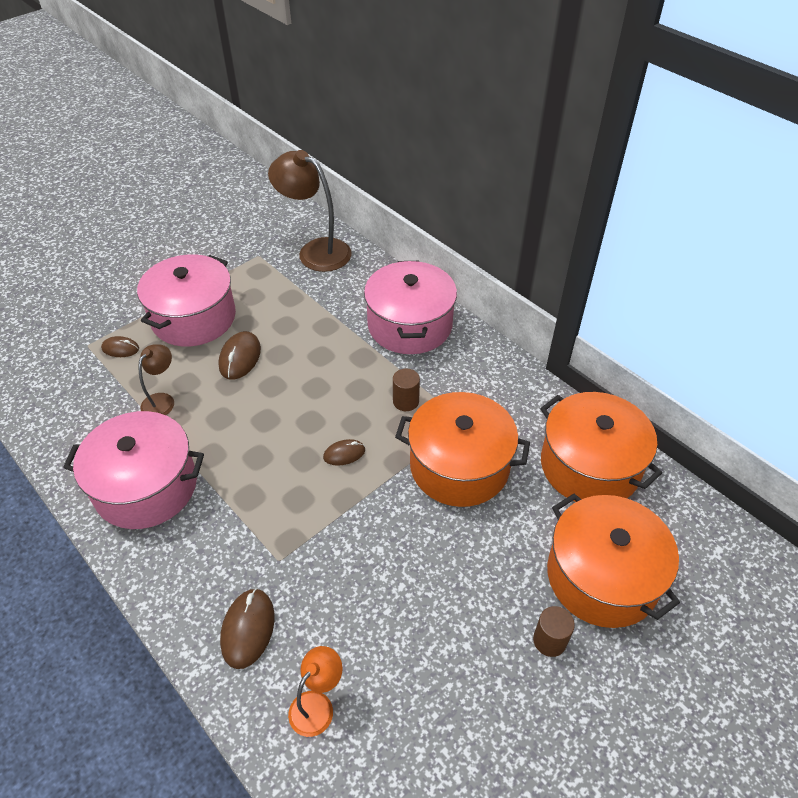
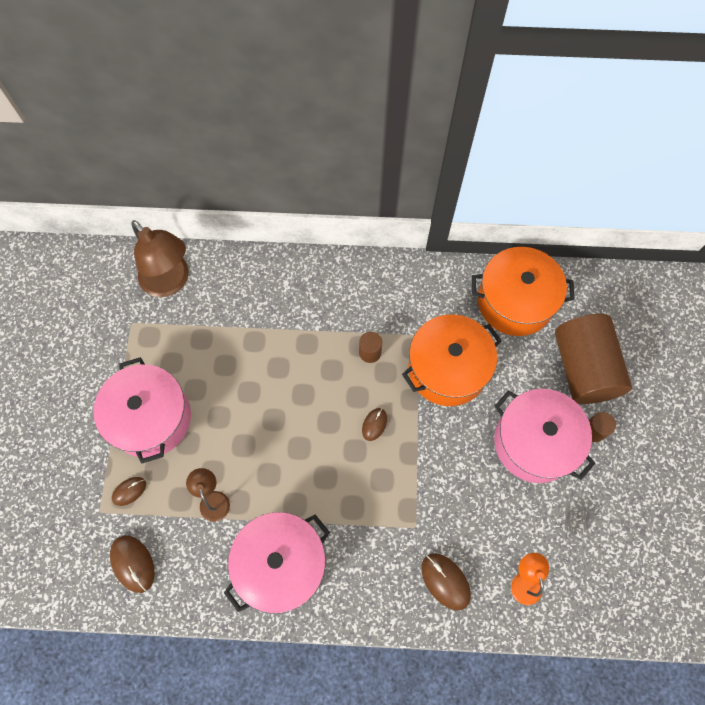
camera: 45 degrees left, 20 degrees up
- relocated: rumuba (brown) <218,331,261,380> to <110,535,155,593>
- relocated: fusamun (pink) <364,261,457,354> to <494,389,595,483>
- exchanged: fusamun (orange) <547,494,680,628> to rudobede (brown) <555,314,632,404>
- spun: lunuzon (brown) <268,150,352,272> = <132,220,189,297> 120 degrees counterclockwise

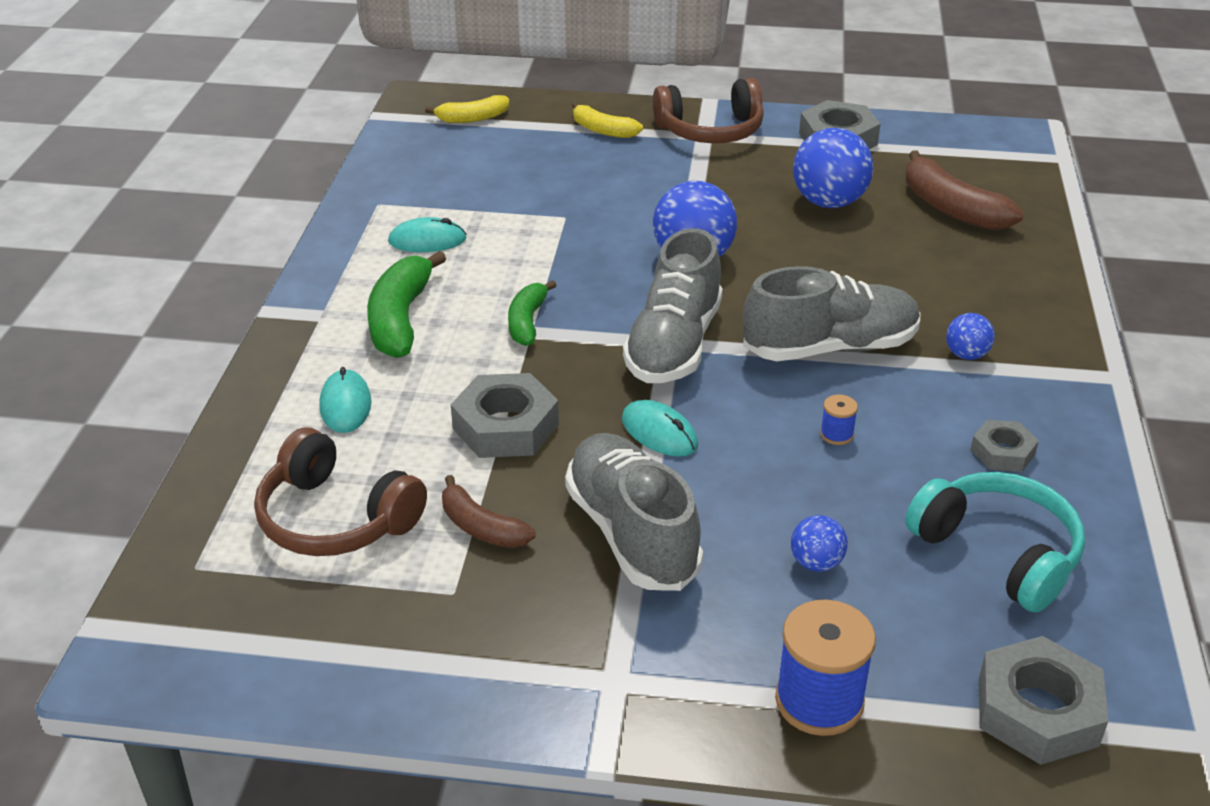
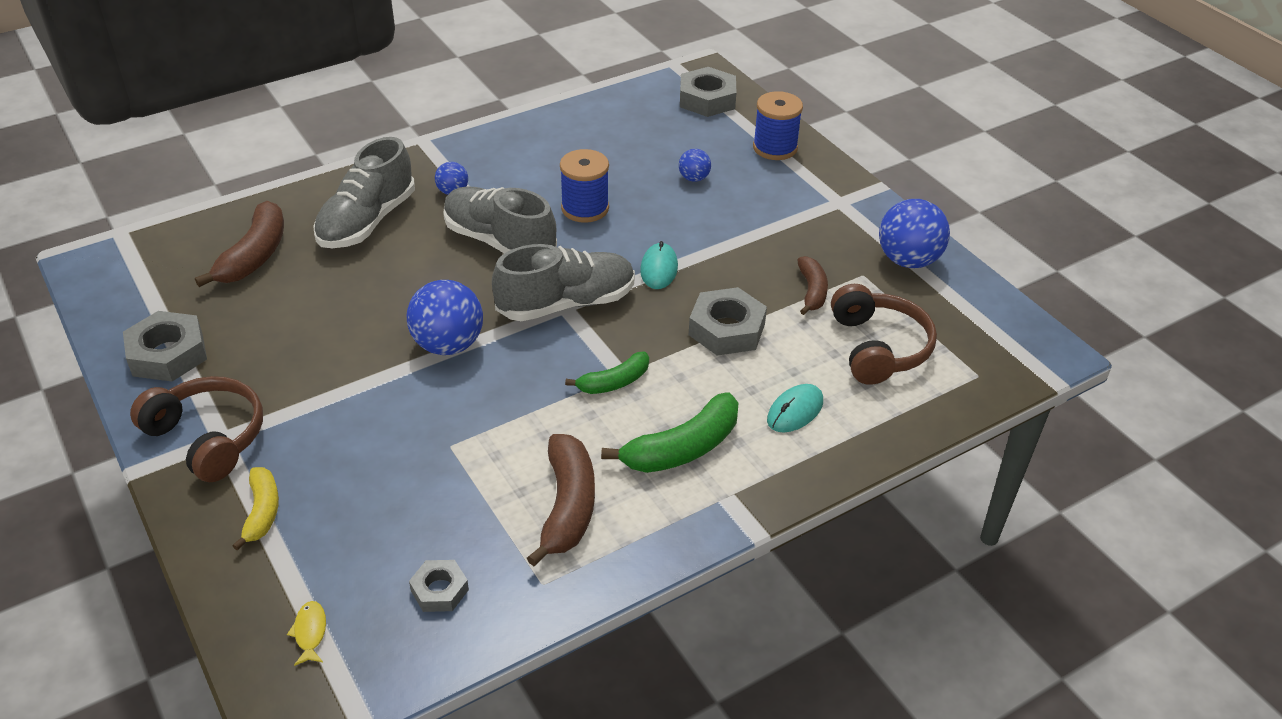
camera: 130 degrees left, 5 degrees up
- missing: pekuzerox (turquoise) <905,472,1085,612>
- relocated: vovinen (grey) <565,433,703,591> to <313,137,415,248>
- relocated: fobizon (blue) <793,128,874,208> to <879,199,950,268>
- relocated: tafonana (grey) <971,420,1039,472> to <409,560,469,612>
- exchanged: rumuba (turquoise) <388,217,467,252> to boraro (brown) <527,434,595,566>
- exchanged: boraro (yellow) <425,95,509,123> to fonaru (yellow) <287,601,326,666>
- size: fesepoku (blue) <820,395,858,445> = <560,149,609,223> x2.15

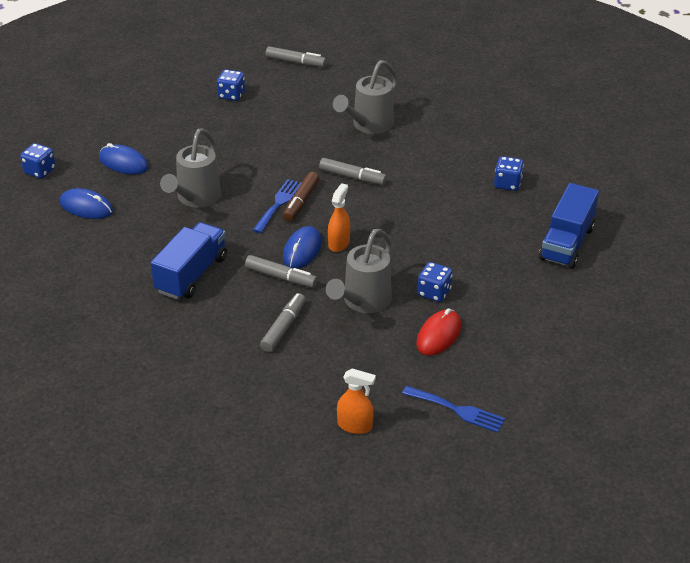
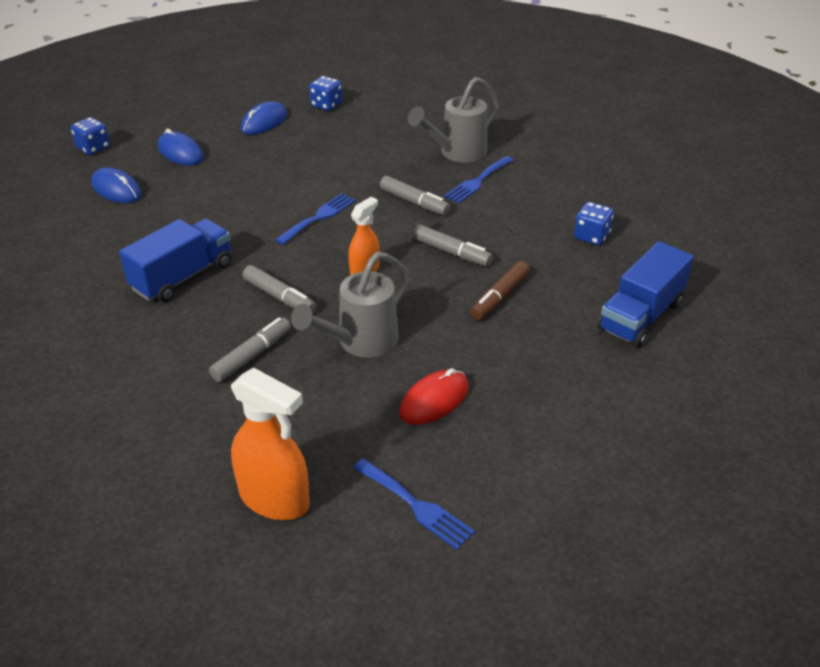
camera: 15 degrees right, 0 degrees up
- missing: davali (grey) <160,129,221,208>
- missing: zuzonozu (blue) <418,262,452,302>
- appeared: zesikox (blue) <444,156,513,203>
- relocated: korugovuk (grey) <266,46,326,67> to <413,225,493,266>
- relocated: korugovuk (brown) <283,172,319,222> to <471,261,530,320>
- relocated: rumuba (blue) <283,226,322,269> to <241,101,287,135>
- size: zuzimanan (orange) <337,368,376,434> = <231,368,310,520> x1.65

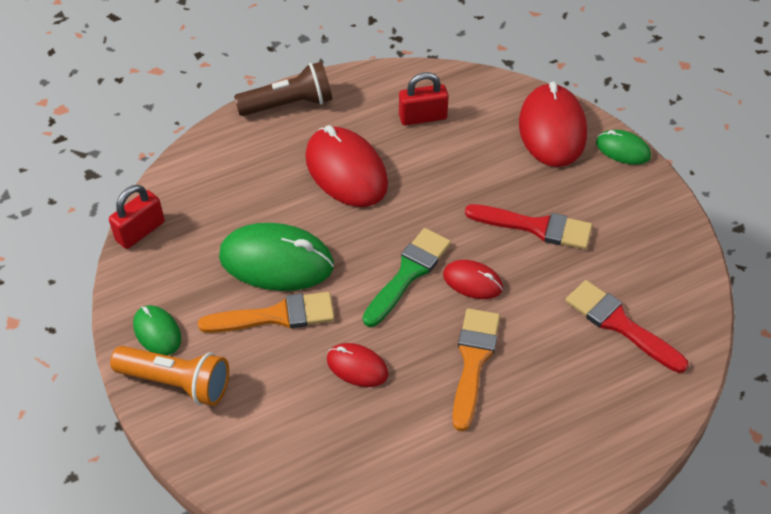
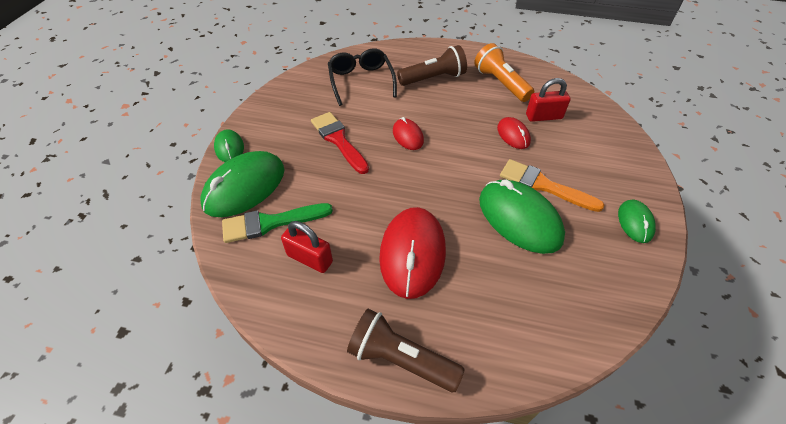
camera: 140 degrees left, 0 degrees up
- missing: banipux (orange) <452,308,500,431>
- appeared: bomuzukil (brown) <397,45,467,86>
- relocated: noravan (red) <109,185,165,249> to <526,78,570,122>
- relocated: bomuzukil (orange) <110,346,229,406> to <474,43,534,102>
- relocated: banipux (green) <363,228,451,327> to <222,203,333,243>
- exchanged: banipux (red) <565,280,689,373> to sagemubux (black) <328,48,397,106>
- colour: rumuba (red) <519,81,587,167> to rumuba (green) <200,151,284,217>

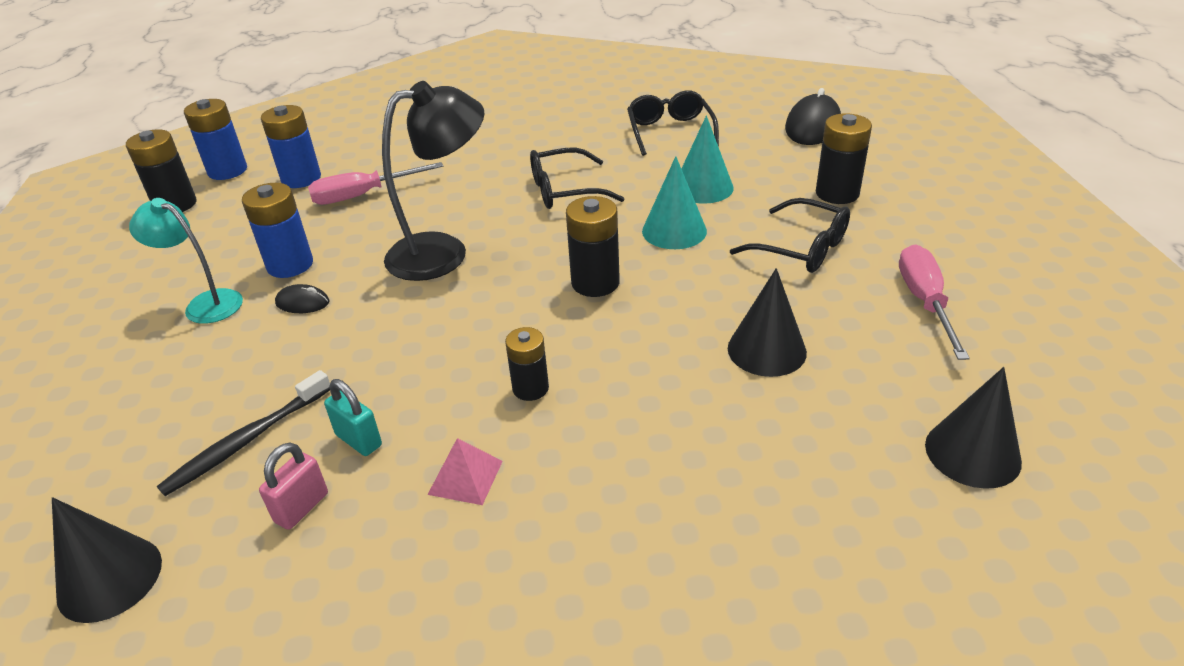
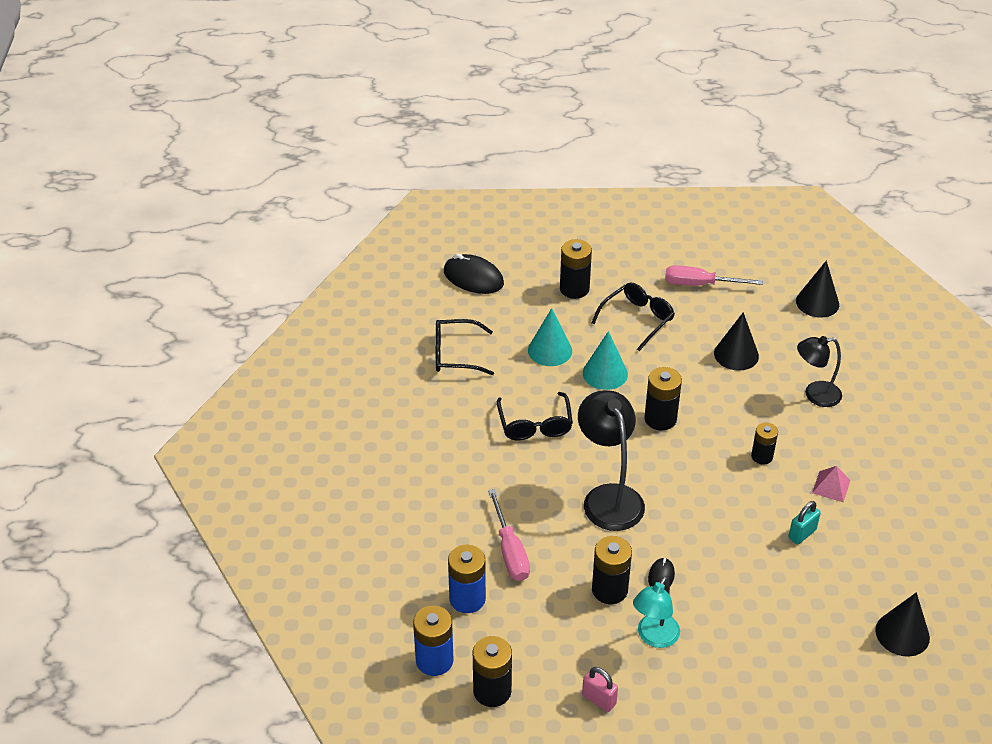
camera: 85 degrees left, 5 degrees up
- missing: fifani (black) <157,370,330,496>
- appeared: lunuzon (black) <797,336,842,407>
- relocated: noravan (pink) <259,443,328,530> to <582,667,618,712>
- colour: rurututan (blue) <242,183,313,278> to rurututan (black) <592,536,632,604>

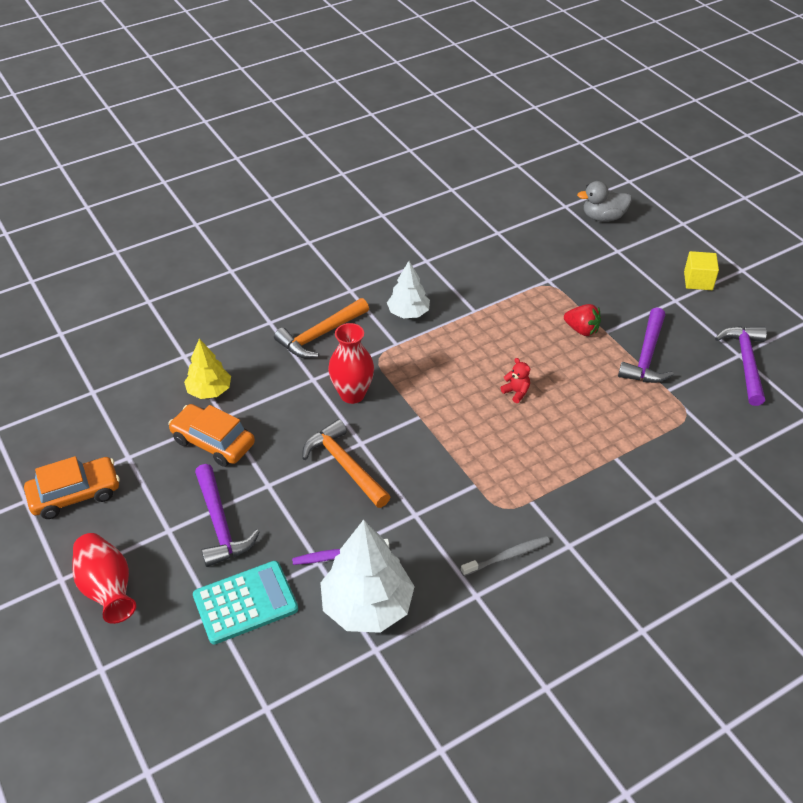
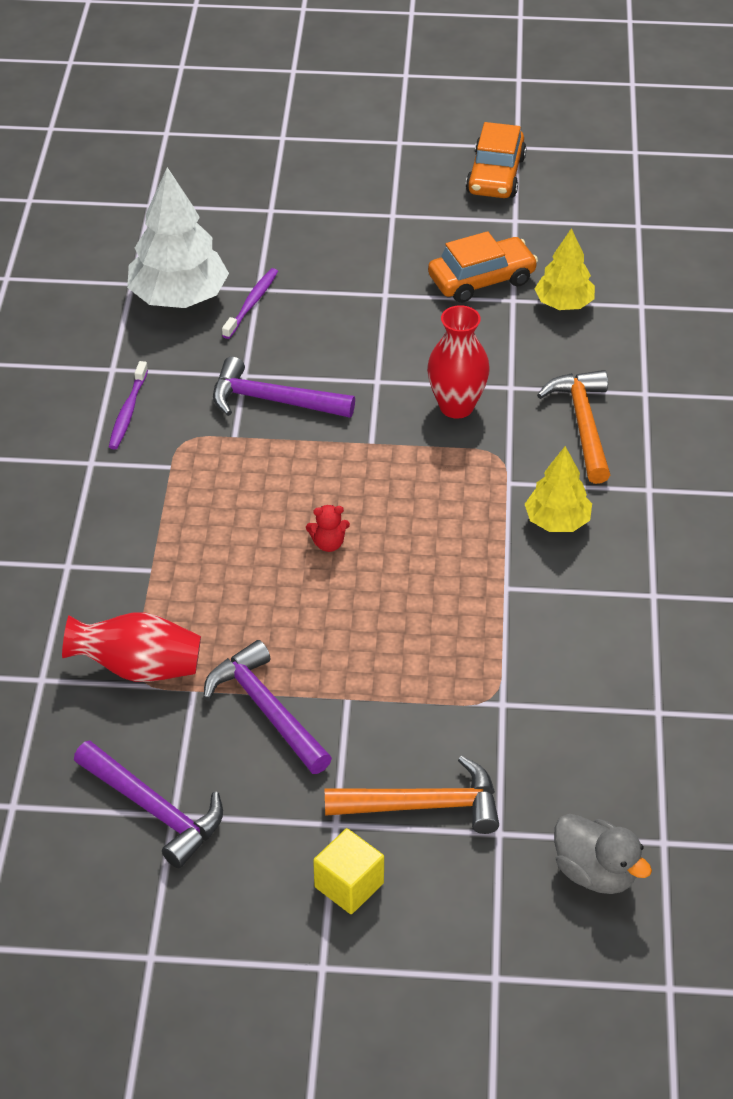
camera: 125 degrees right, 0 degrees up
- missing: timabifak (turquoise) <193,561,298,644>
- missing: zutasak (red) <564,304,601,336>
- relocated: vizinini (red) <72,533,136,624> to <62,612,201,682>
- relocated: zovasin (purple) <195,464,260,567> to <213,356,355,418>
- relocated: zovasin (orange) <302,419,390,508> to <324,756,499,834>
- colour: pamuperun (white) <387,261,430,318> to pamuperun (yellow) <525,446,592,532>
- colour: fifani (grey) <461,536,550,576> to fifani (purple) <109,361,148,449>
- spun: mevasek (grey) <577,181,632,222> = <554,814,652,894> 105 degrees clockwise

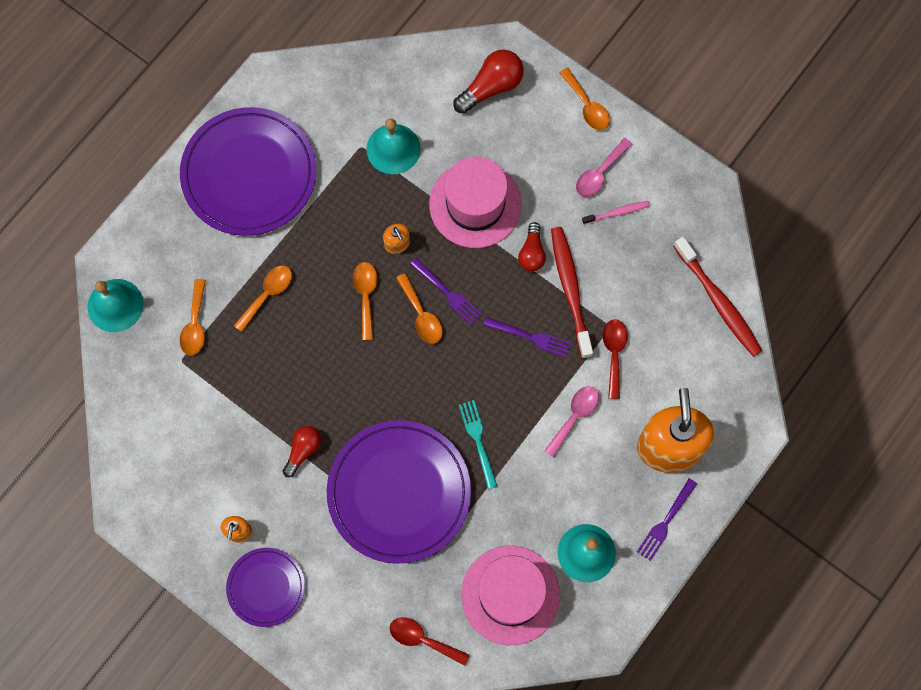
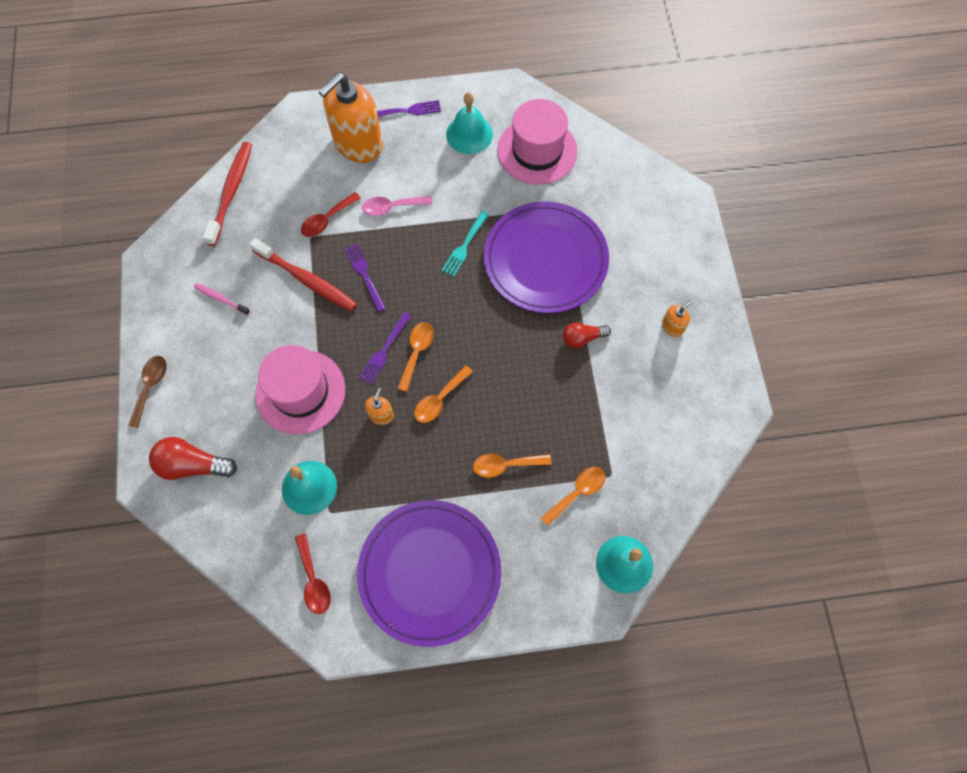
camera: 135 degrees left, 5 degrees down
- missing: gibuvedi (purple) <226,548,305,627>
- missing: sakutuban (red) <518,222,546,272>
- missing: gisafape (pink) <576,138,632,197>
- relocated: gisafape (red) <390,617,470,666> to <295,534,331,614>
- colour: gisafape (orange) <559,68,610,130> to gisafape (brown) <128,356,167,428>
- spun: zesikox (purple) <410,258,482,325> = <359,312,411,385> 150 degrees counterclockwise
- spun: fifani (red) <551,227,593,359> = <249,238,357,312> 90 degrees counterclockwise

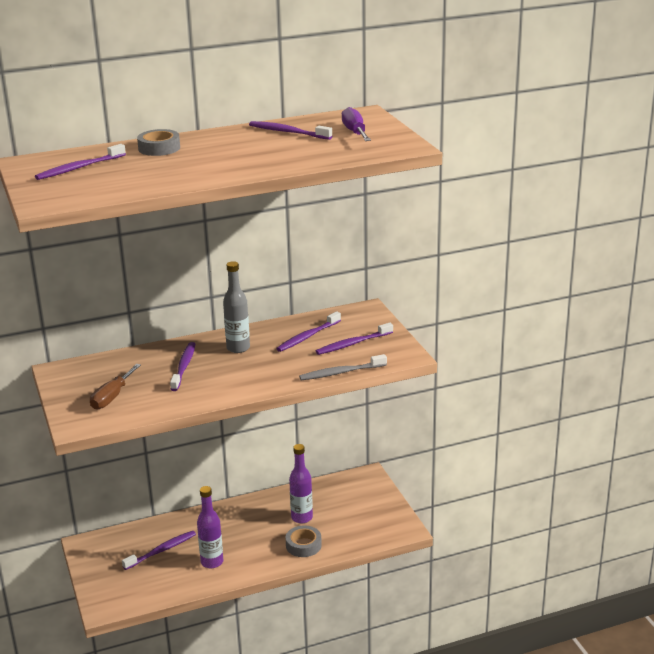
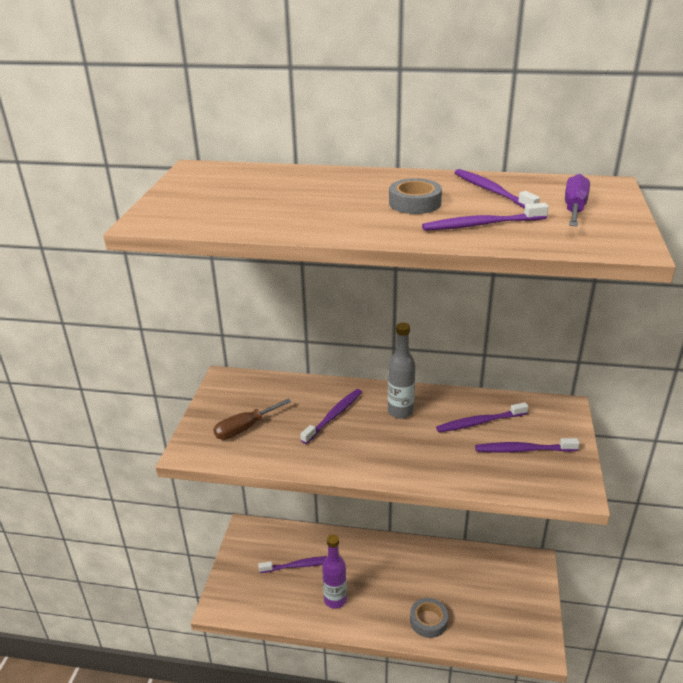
camera: 30 degrees right, 5 degrees up
- missing: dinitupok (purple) <289,444,313,523>
- missing: fifani (grey) <299,354,387,380>
- relocated: fifani (purple) <35,144,126,180> to <422,203,549,231>
- relocated: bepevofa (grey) <137,129,180,156> to <389,178,442,214>

